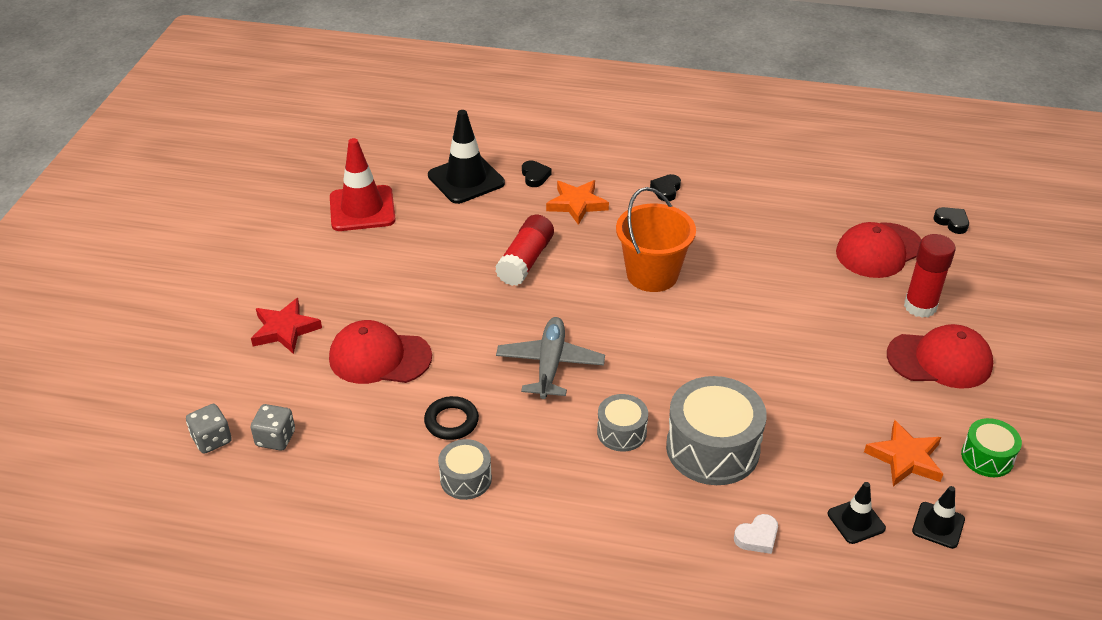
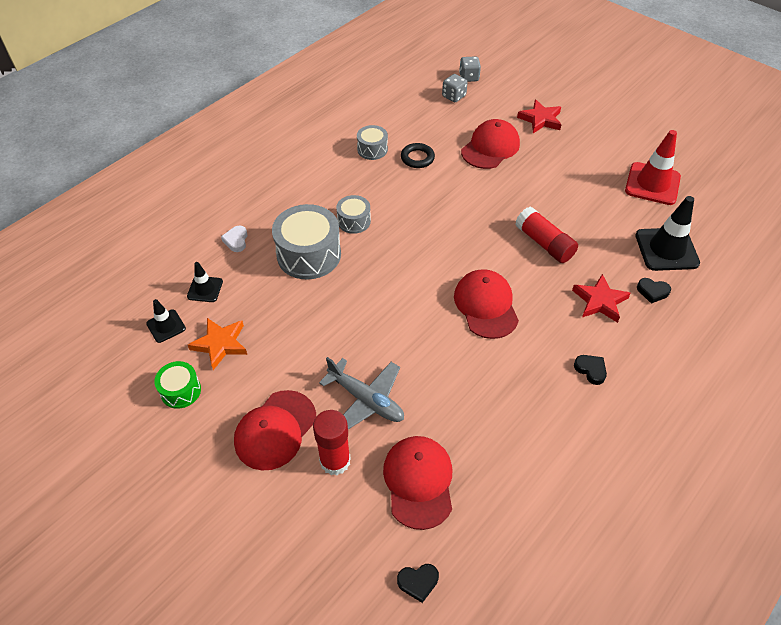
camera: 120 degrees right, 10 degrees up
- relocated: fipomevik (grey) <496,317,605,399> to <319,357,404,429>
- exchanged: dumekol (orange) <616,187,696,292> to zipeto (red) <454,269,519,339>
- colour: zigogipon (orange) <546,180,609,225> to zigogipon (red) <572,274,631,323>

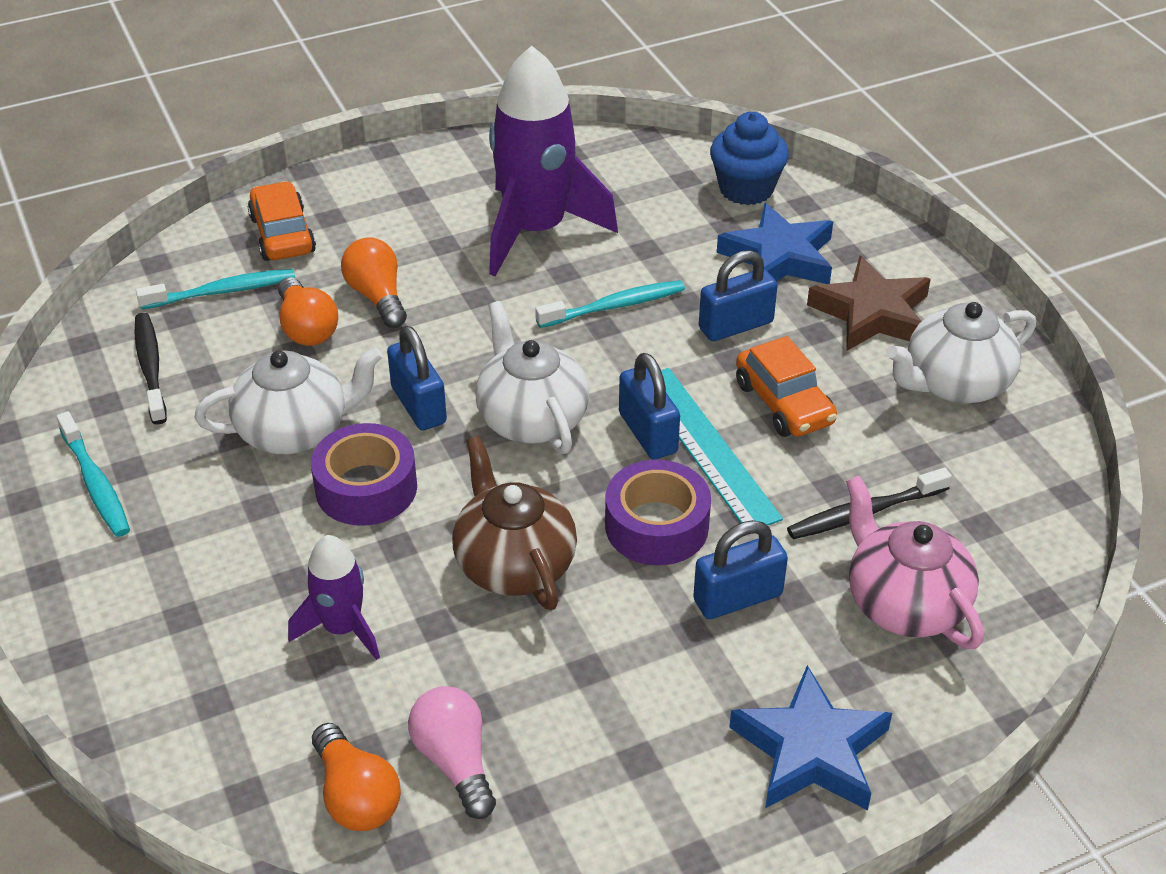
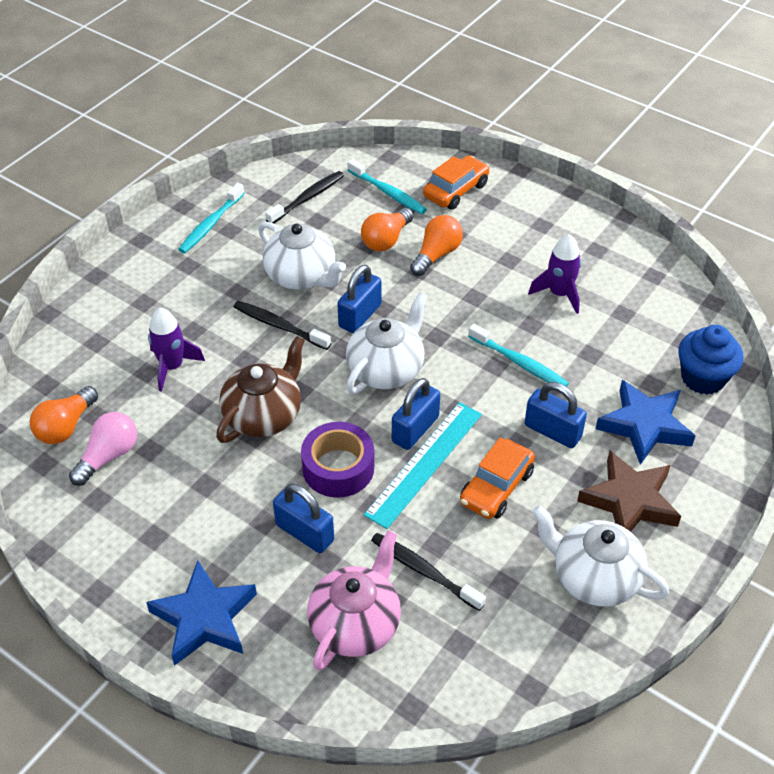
camera: 60 degrees right, 5 degrees up
- exchanged: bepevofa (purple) <311,423,417,526> to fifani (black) <234,301,331,350>
- size: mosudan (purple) <489,45,618,276> = <528,234,581,314> x0.52

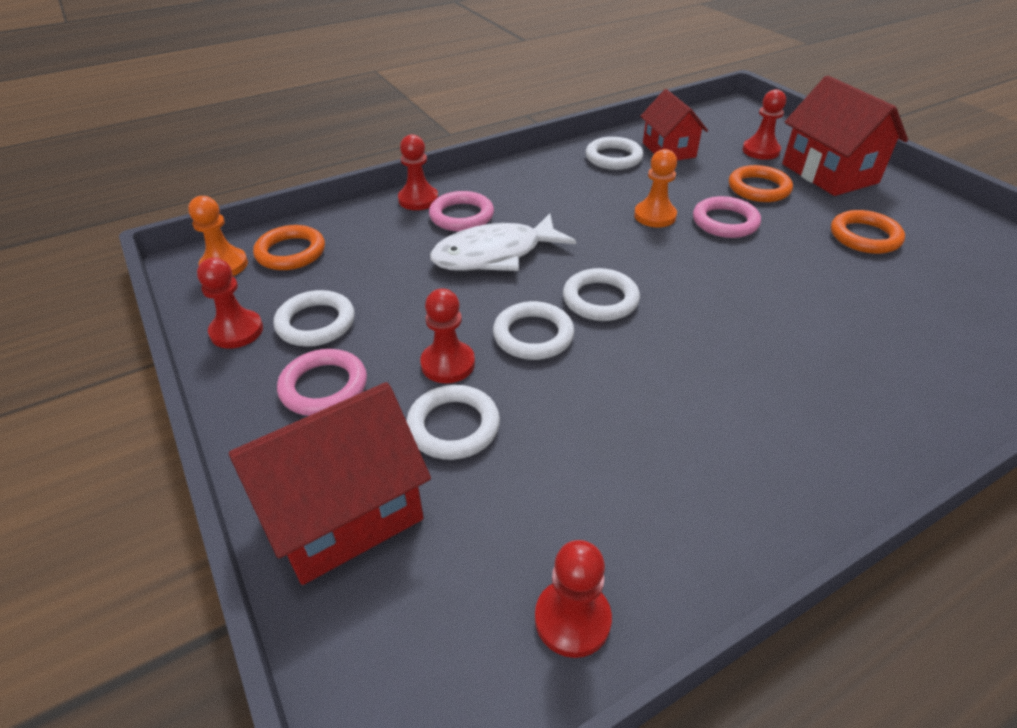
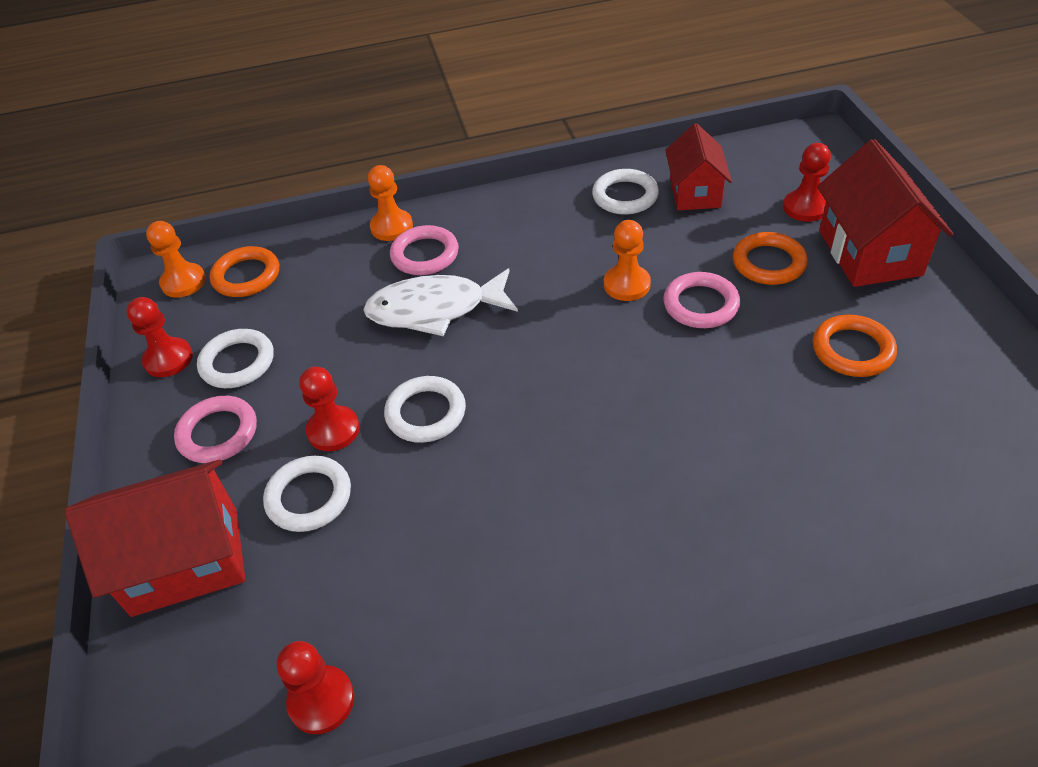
camera: 20 degrees right, 5 degrees up
- missing: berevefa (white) <563,268,640,321>
- colour: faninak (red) <398,134,438,210> to faninak (orange) <368,165,413,241>

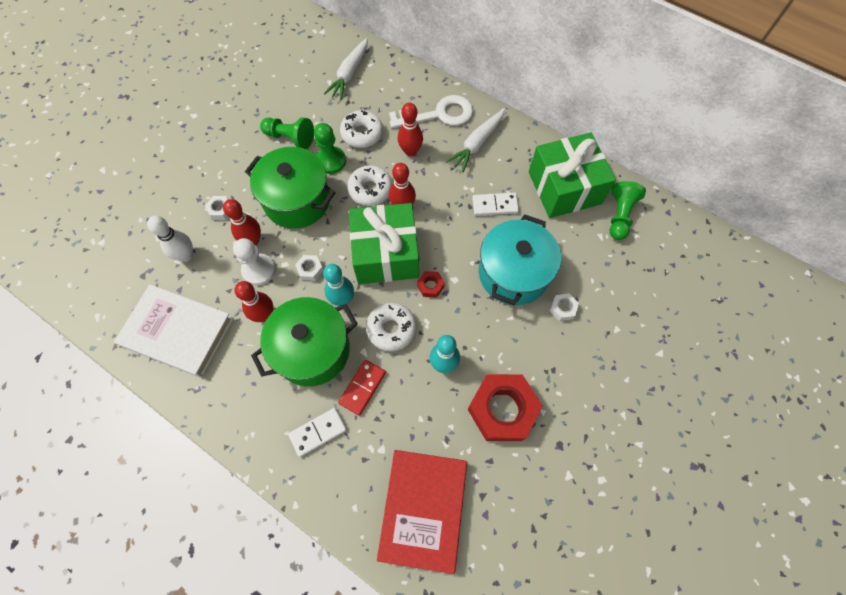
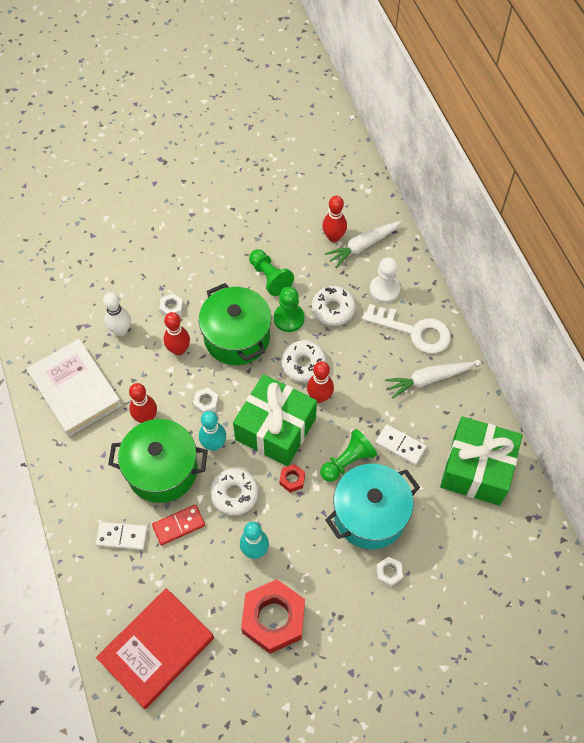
camera: 35 degrees right, 5 degrees down
- relocated: faninak (white) <233,238,276,286> to <369,257,400,303>
- relocated: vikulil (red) <398,102,423,156> to <322,196,347,242>
- relocated: faninak (green) <610,181,646,240> to <320,429,377,482>

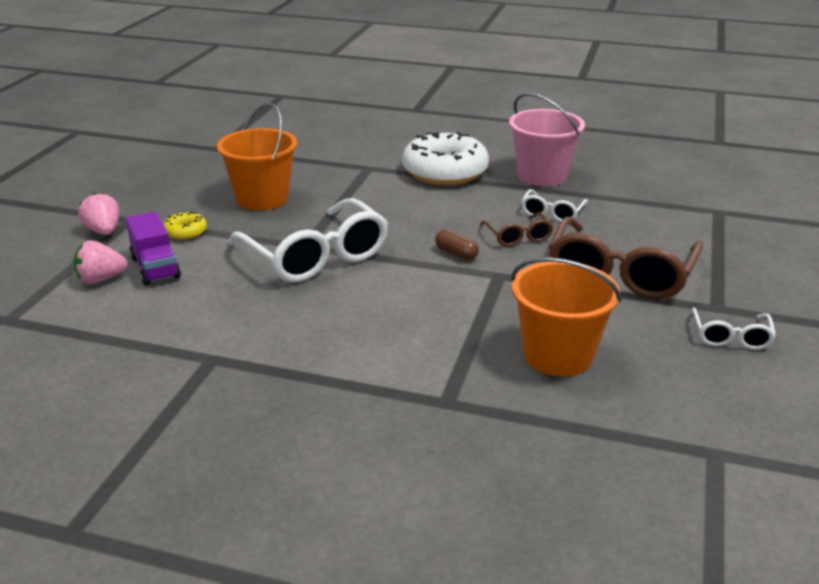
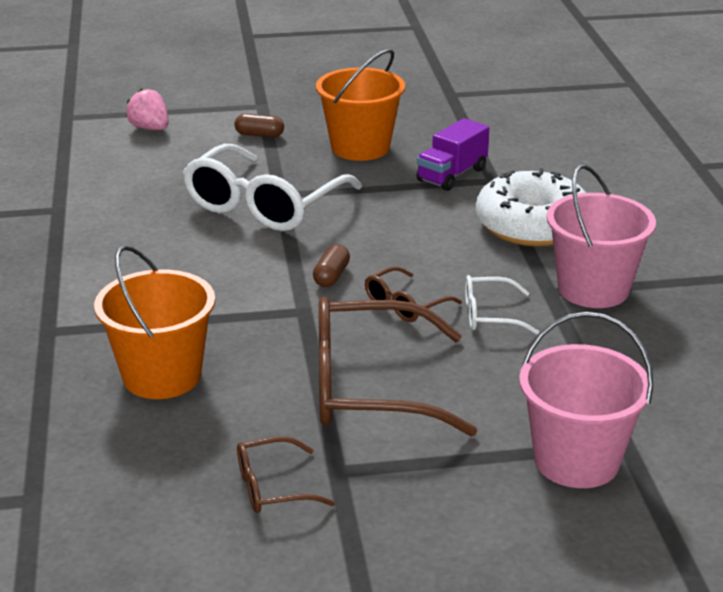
camera: 65 degrees right, 0 degrees up
- missing: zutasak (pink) <78,192,119,235>
- appeared: dumekol (pink) <519,312,653,488>
- relocated: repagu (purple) <126,211,181,285> to <416,118,489,191>
- exchanged: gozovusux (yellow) <164,211,207,240> to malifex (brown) <234,114,284,137>
- colour: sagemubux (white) <692,307,776,350> to sagemubux (brown) <237,436,335,513>

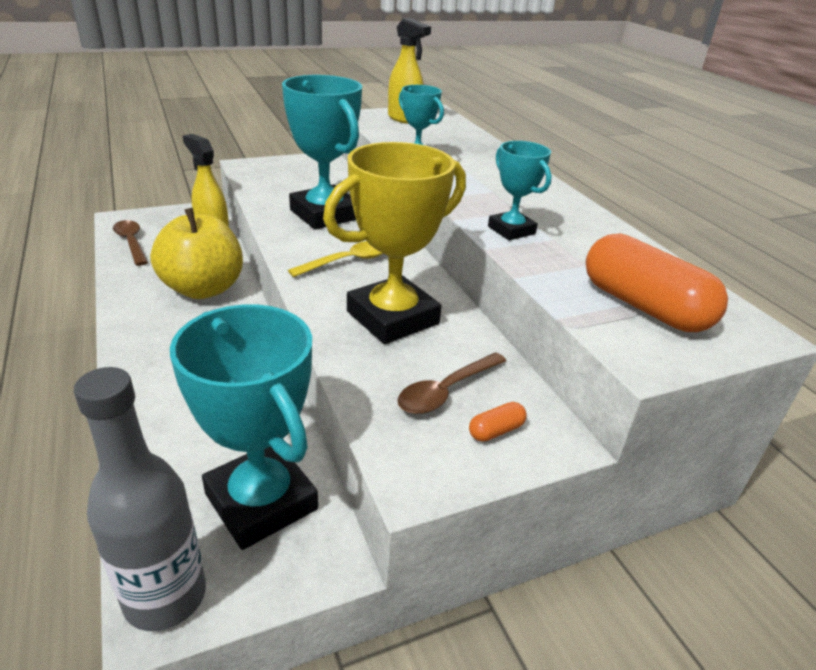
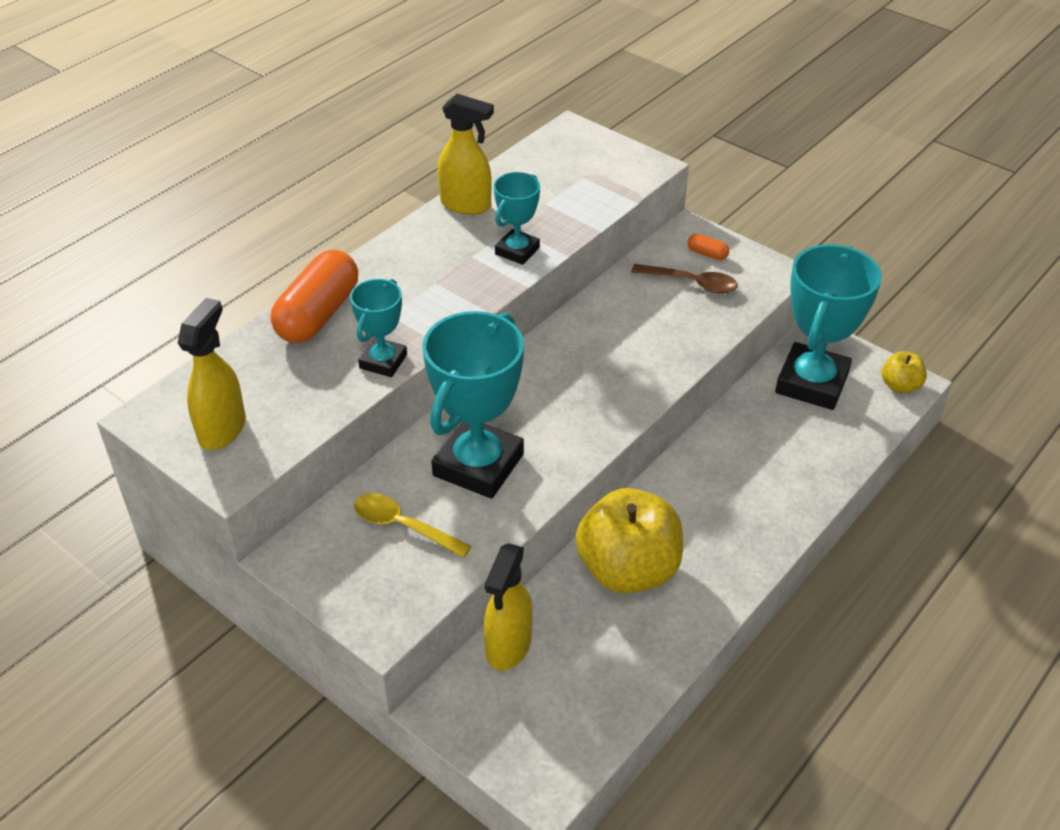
camera: 115 degrees left, 10 degrees up
- missing: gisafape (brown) <113,220,148,266>
- missing: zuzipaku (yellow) <323,142,466,344>
- appeared: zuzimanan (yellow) <438,94,494,215>
- relocated: gisafape (yellow) <288,241,383,277> to <354,493,472,558>
- relocated: malifex (orange) <586,233,728,332> to <271,250,358,343>
- exchanged: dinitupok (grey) <74,367,206,631> to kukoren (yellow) <882,351,927,394>

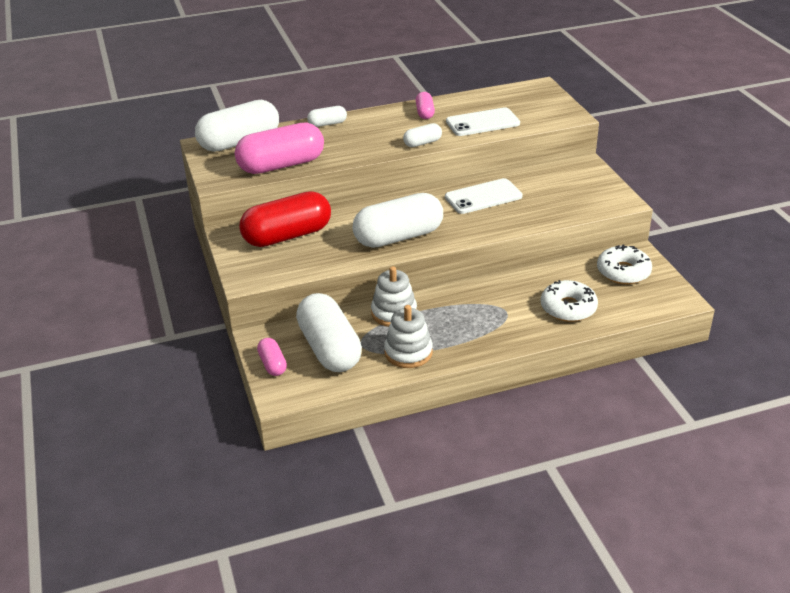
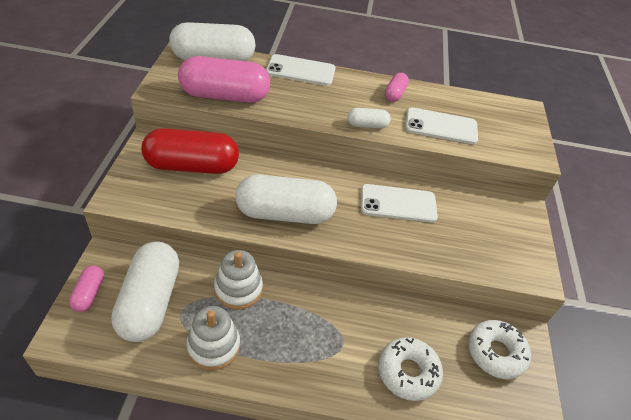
camera: 20 degrees right, 10 degrees up
- exchanged: malifex (white) <307,106,347,127> to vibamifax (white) <266,54,335,86>

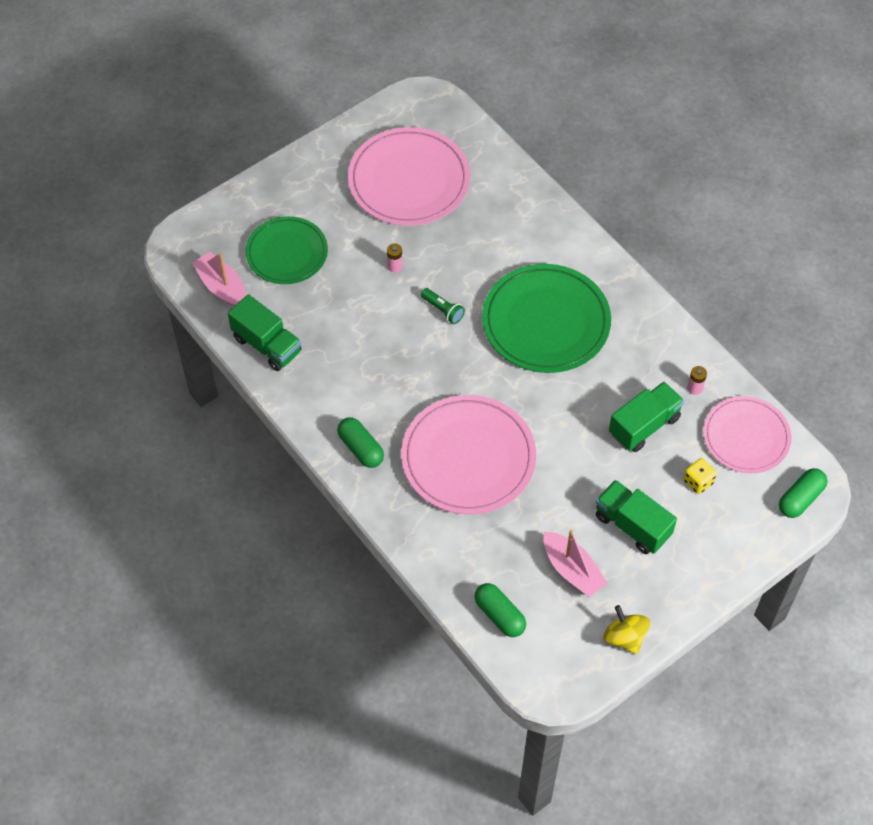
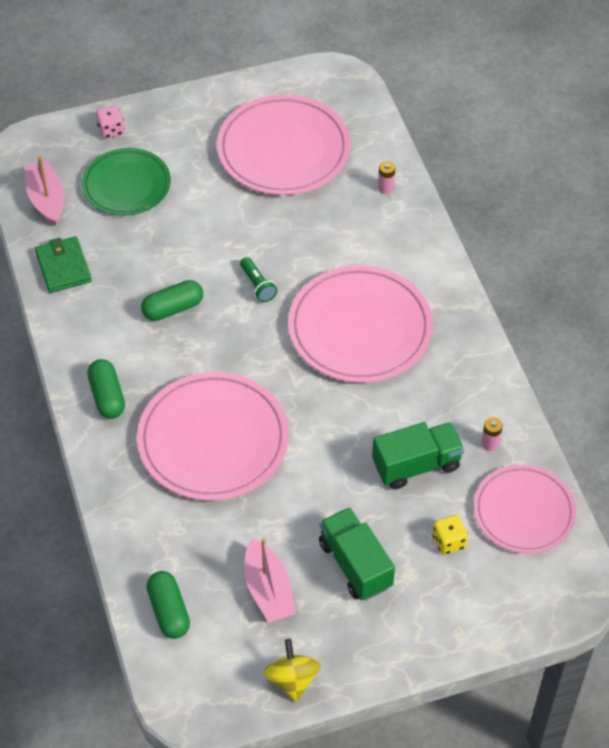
camera: 20 degrees right, 5 degrees down
- appeared: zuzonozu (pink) <96,105,125,139>
- relocated: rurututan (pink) <387,243,403,273> to <378,161,396,194>
- relocated: malifex (green) <779,468,827,518> to <141,280,203,321>
- exchanged: repagu (green) <228,294,302,371> to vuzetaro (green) <35,236,92,293>
- colour: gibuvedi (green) <482,264,611,373> to gibuvedi (pink) <288,265,433,383>

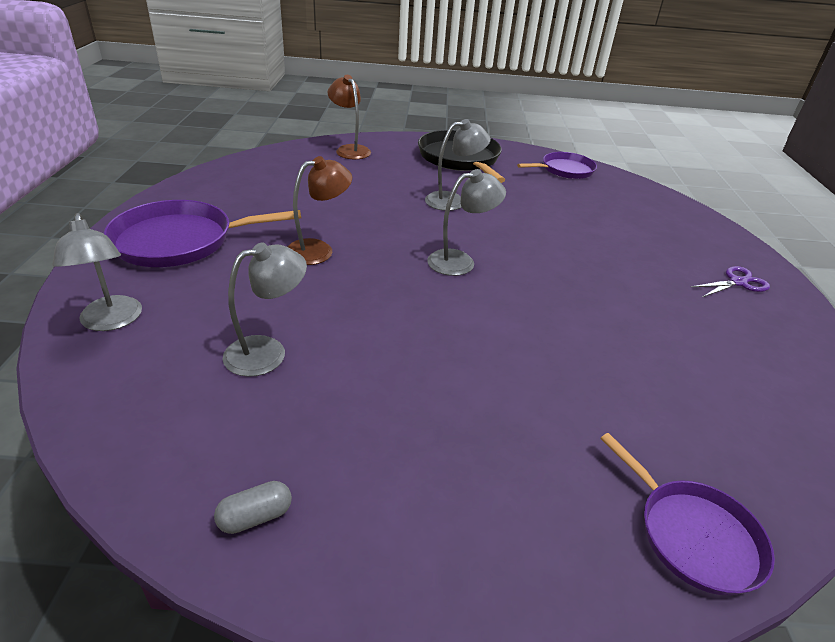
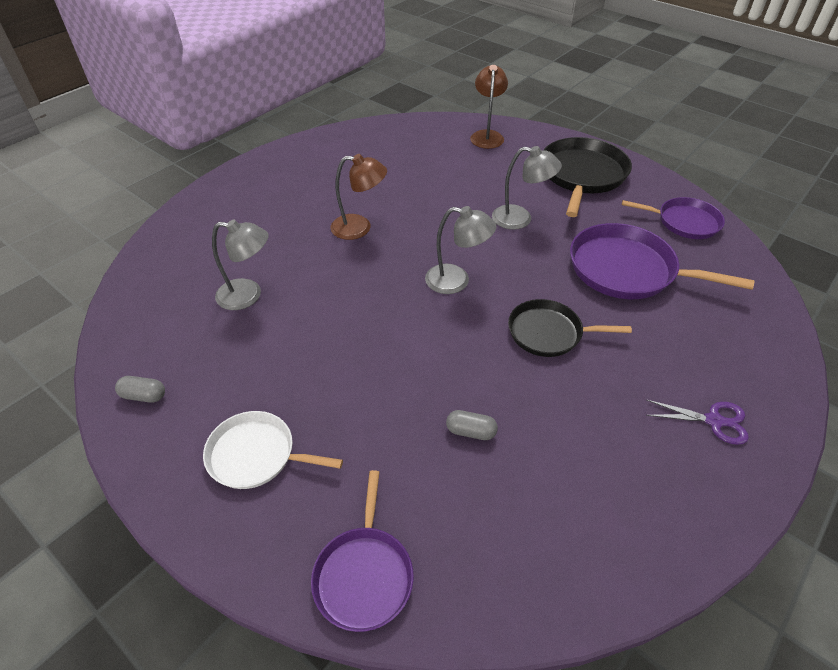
camera: 40 degrees right, 10 degrees up
- missing: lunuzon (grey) <53,213,142,331>
- appeared: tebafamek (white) <203,411,343,489>
- appeared: malifex (grey) <446,410,498,440>
- appeared: tebafamek (black) <508,299,632,357>
- relocated: tebafamek (purple) <104,200,301,267> to <570,223,754,299>

